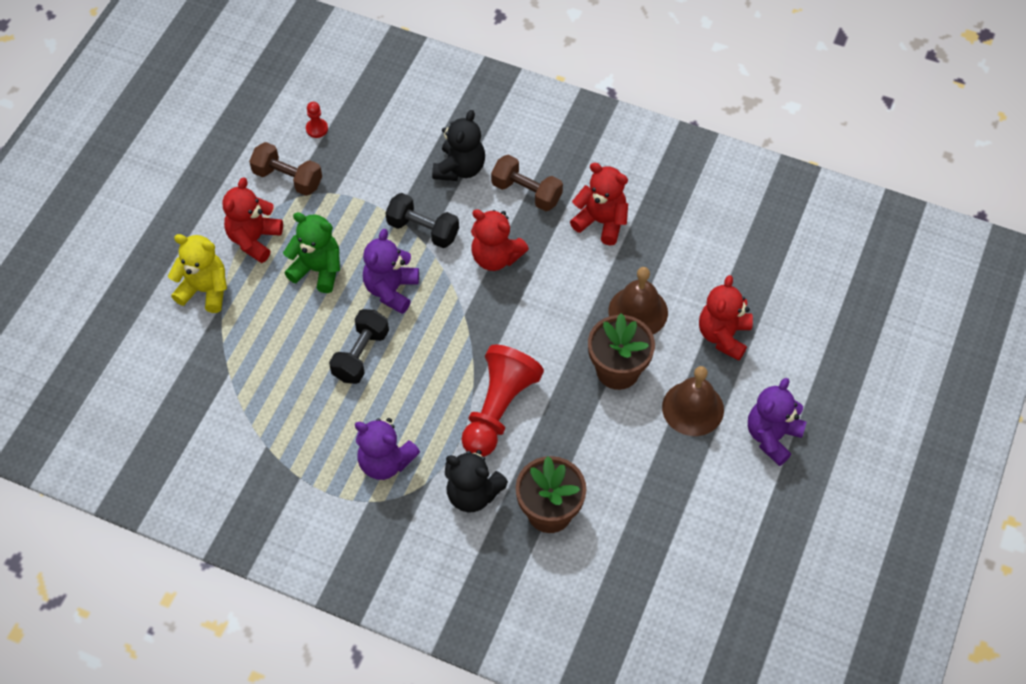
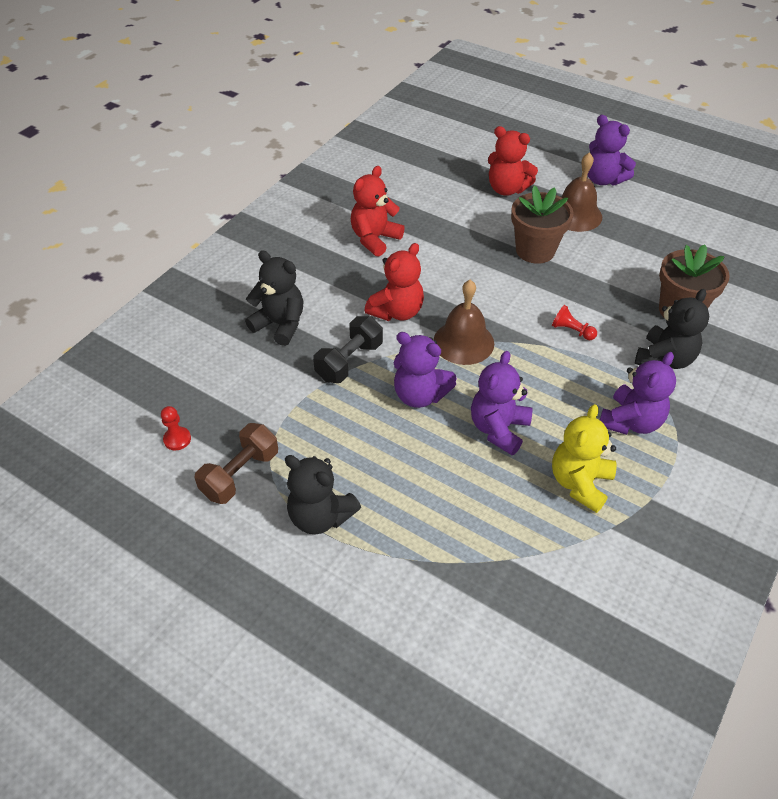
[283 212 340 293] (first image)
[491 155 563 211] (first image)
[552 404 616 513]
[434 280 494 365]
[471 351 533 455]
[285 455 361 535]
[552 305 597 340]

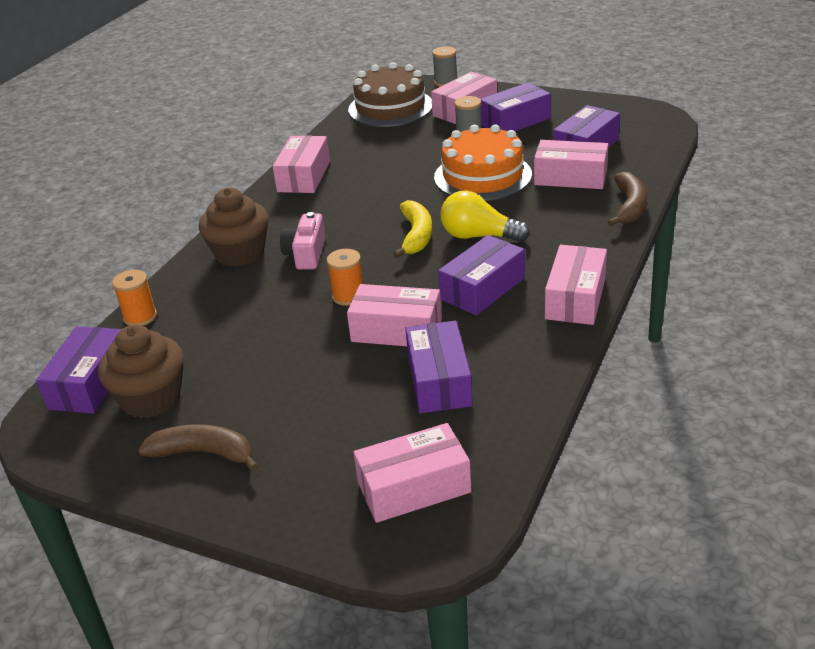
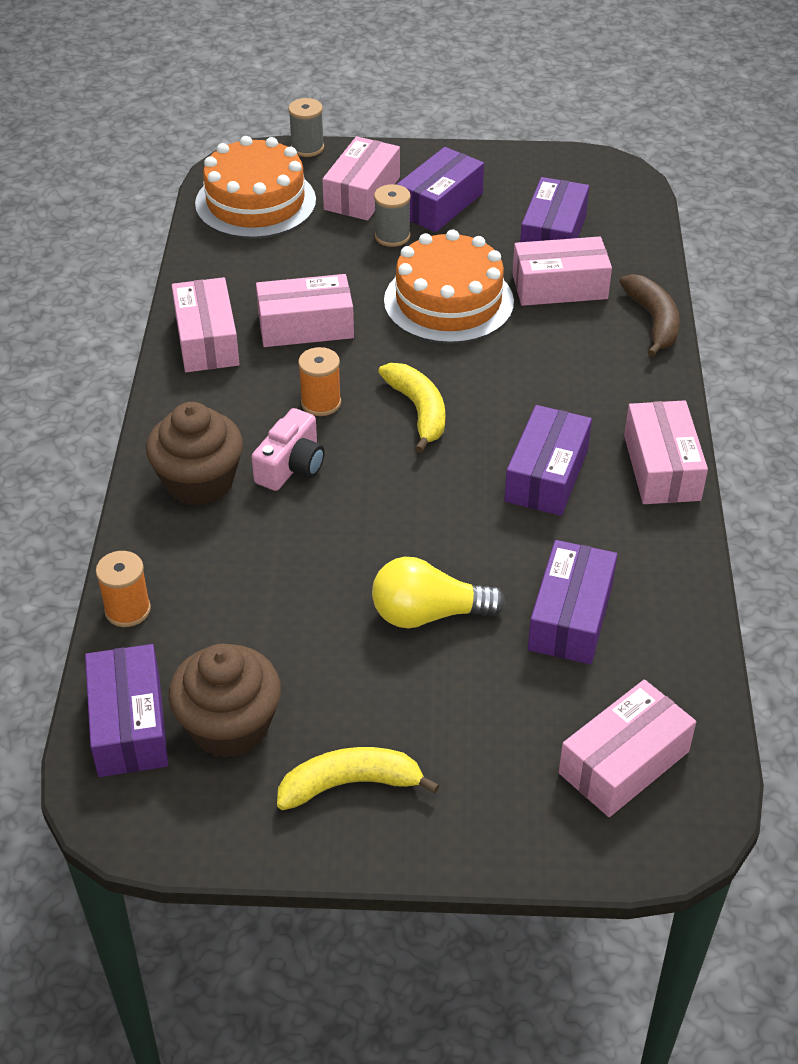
[298 347 341 416]
[256 274 354 347]
[372 557 506 628]
[277 747 440 810]
[195 136 316 239]
[252 408 325 491]
[528 540 618 664]

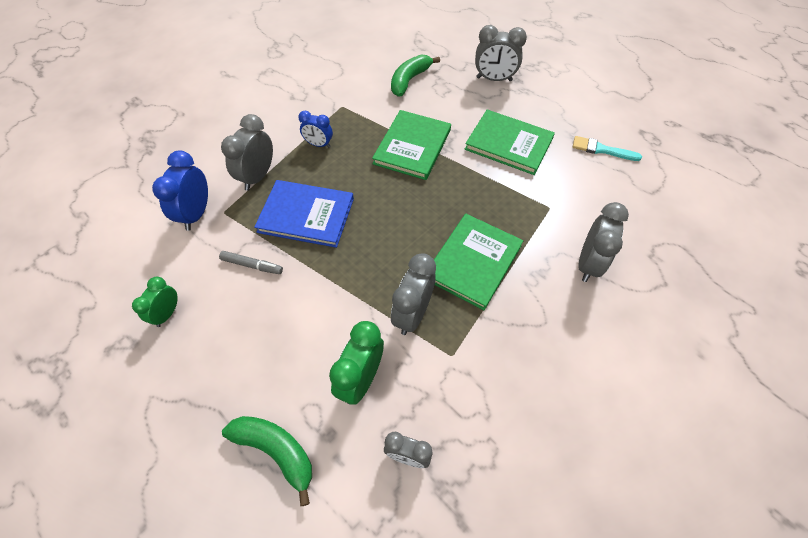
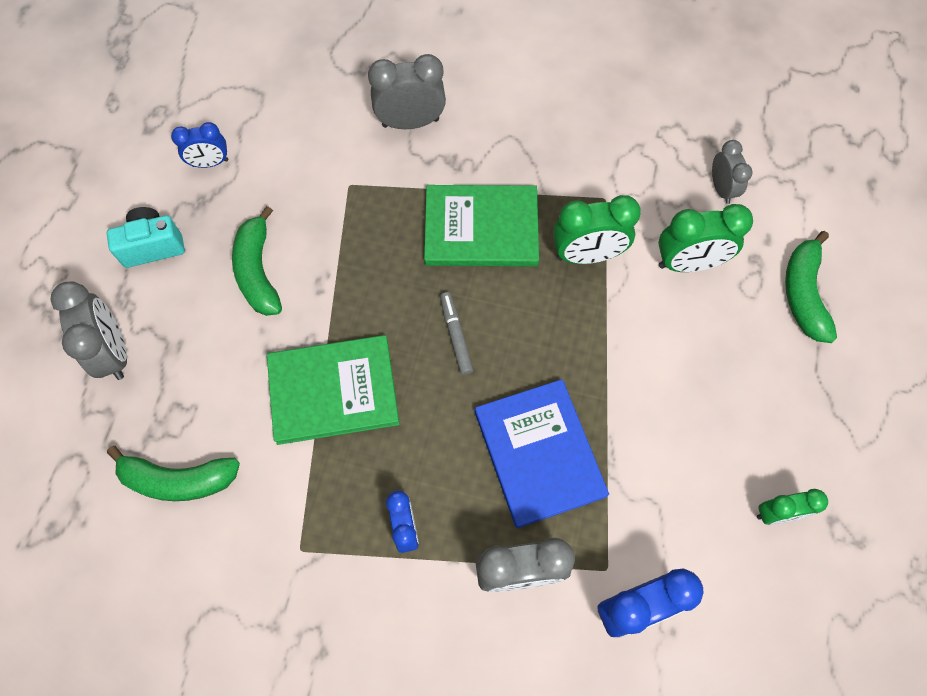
[107 207 185 268]
[440 292 473 375]
[232 206 282 316]
[171 122 228 168]
[553 195 641 264]

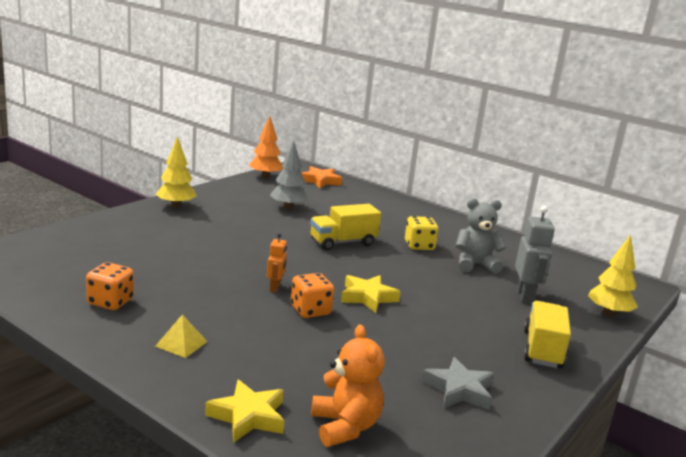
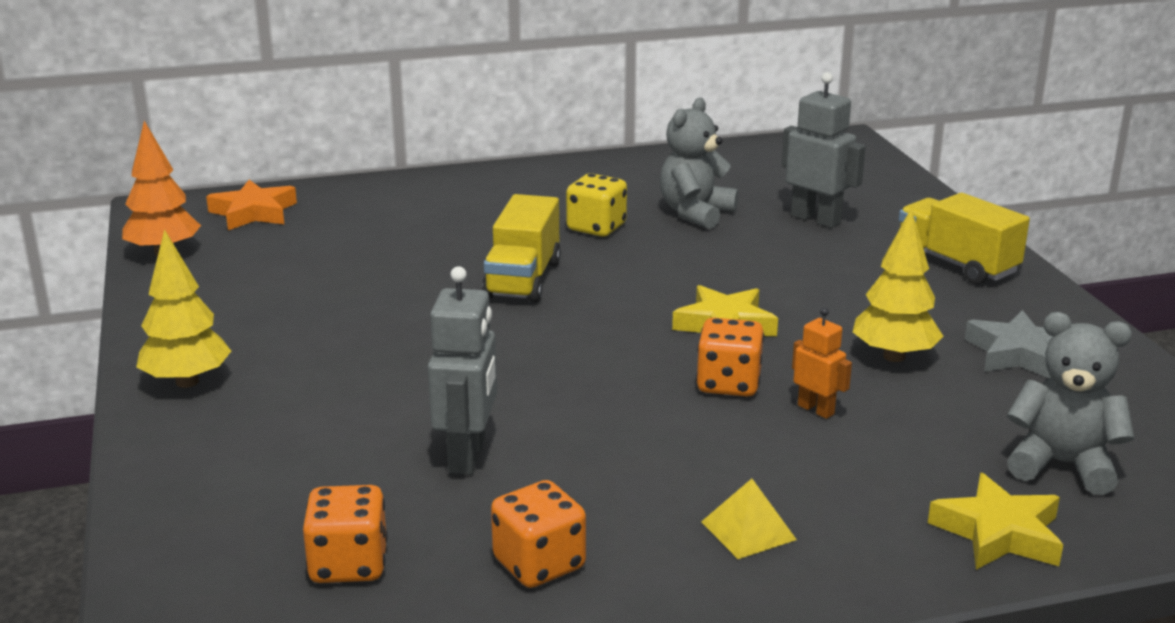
[270 141 309 210] (first image)
[303 485 387 583]
[428 266 497 475]
[792 308 852 419]
[853 208 944 362]
[1007 312 1134 495]

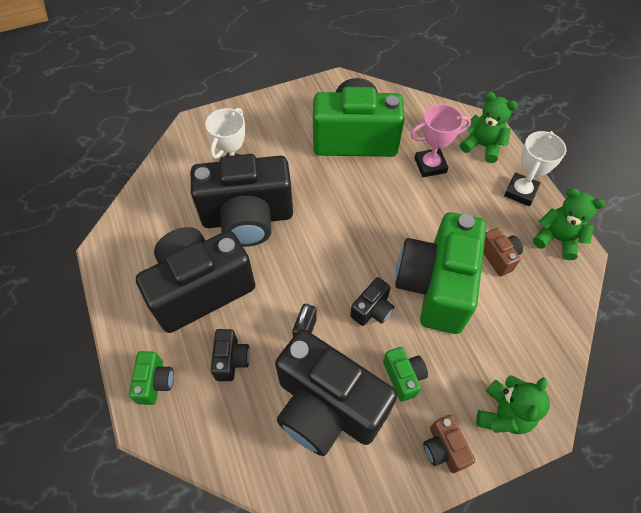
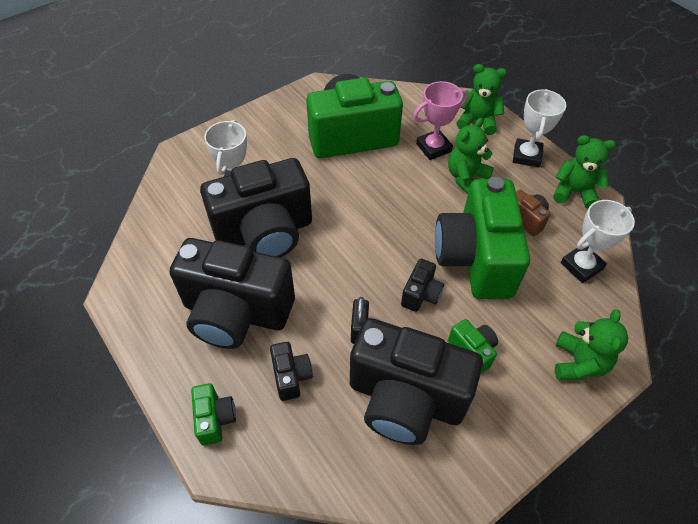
[423 415 475 473] (first image)
[448 118 494 194]
[560 200 635 283]
[169 238 295 349]

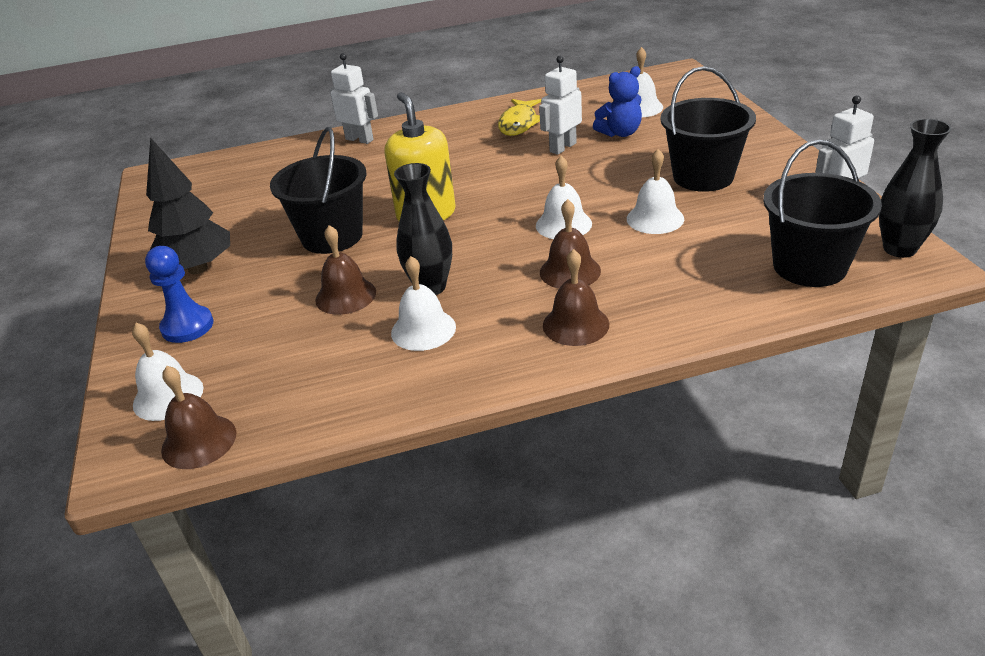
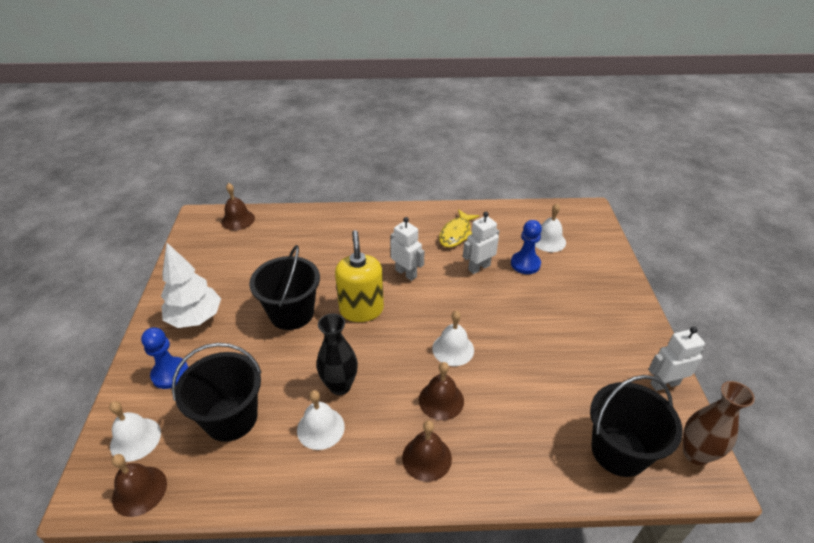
[627 149 684 234] (first image)
[221 183 255 230]
[391 217 425 281]
[172 343 262 442]
[511 220 542 274]
[161 243 221 328]
[683 381 755 465]

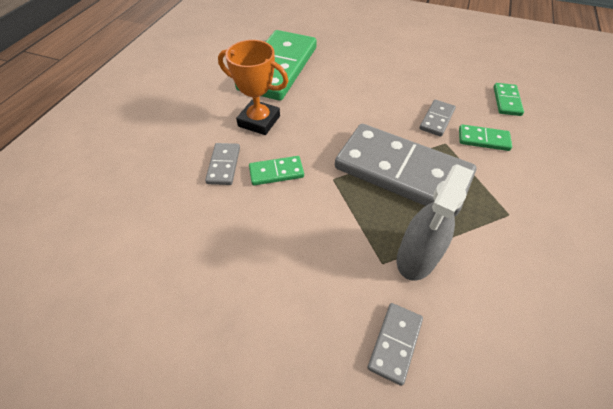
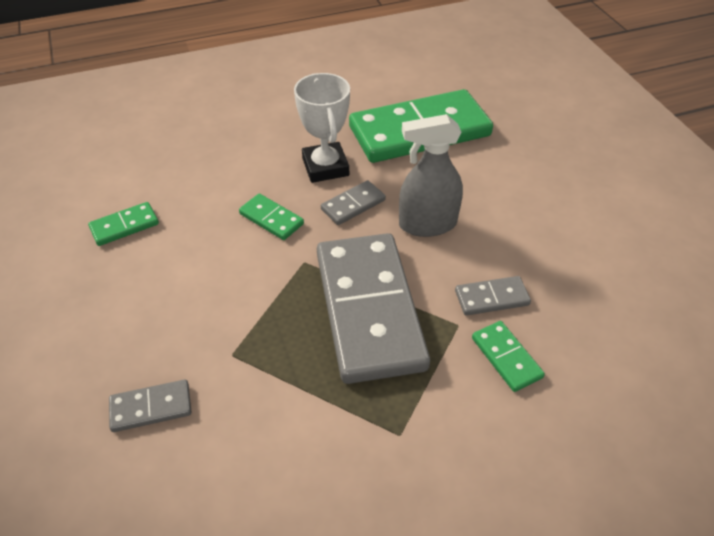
[321 180 386 225]
[399 114 463 237]
[88 202 159 246]
[294 73 350 183]

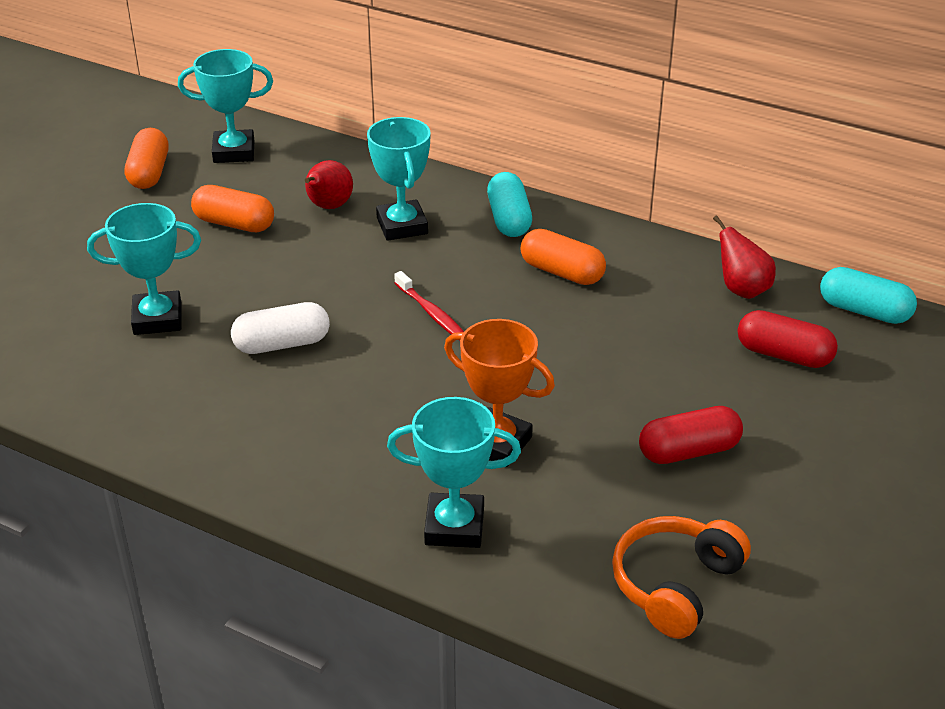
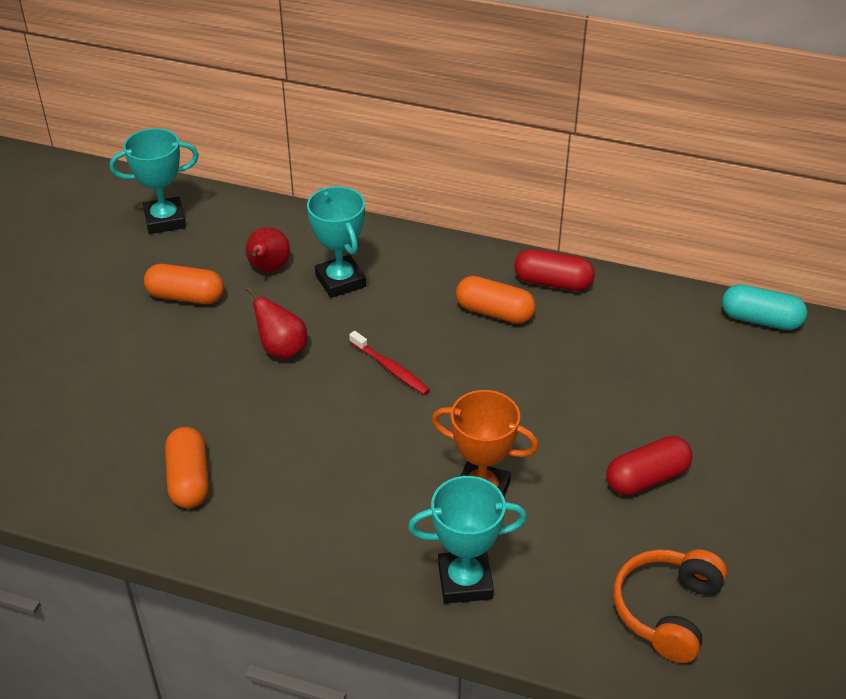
[87 203 201 335] (first image)
[231 302 330 354] (first image)
[487 172 532 237] (first image)
[165 427 209 508]
[246 287 307 359]
[514 249 595 291]

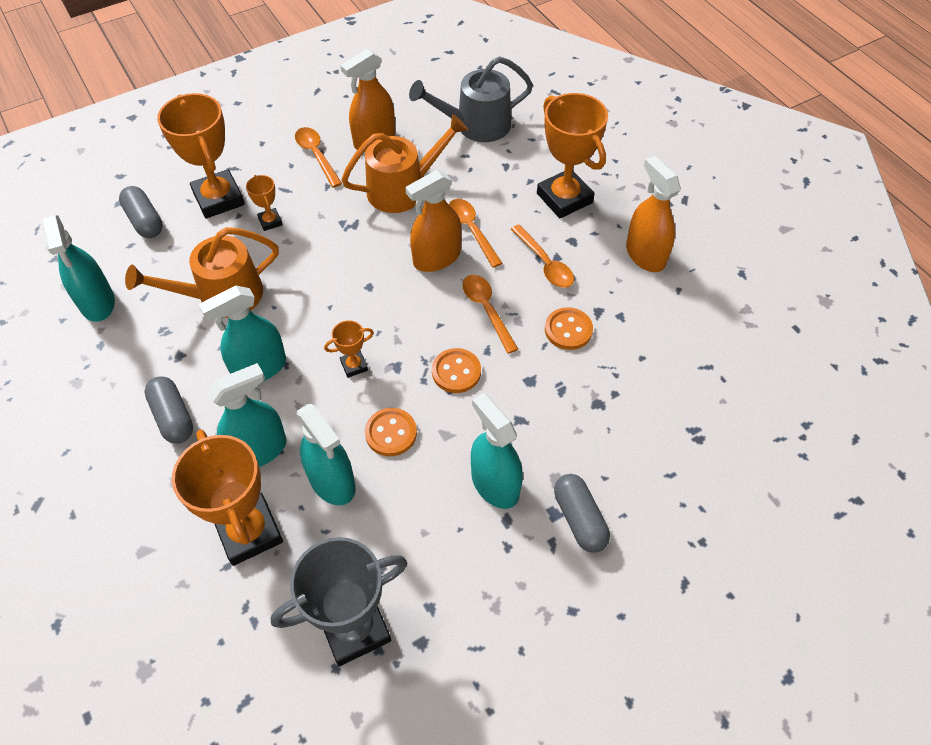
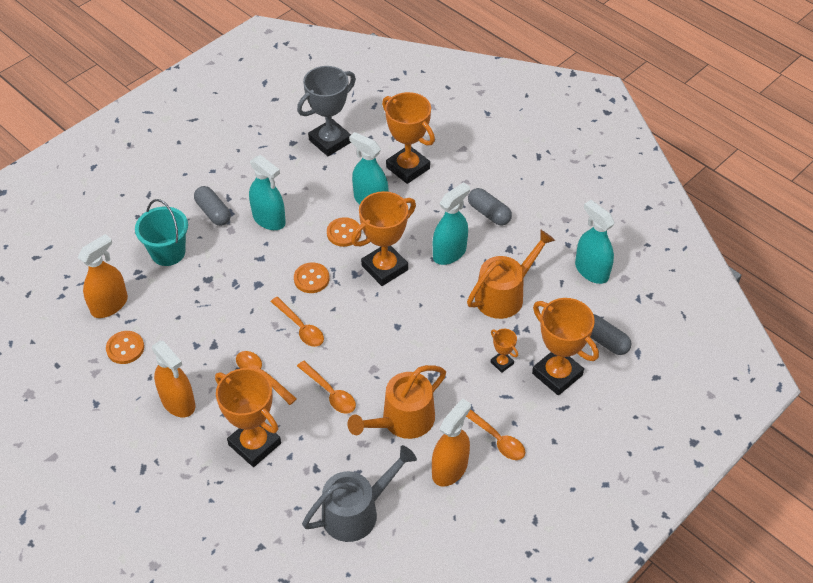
[208 363 286 467] (first image)
[135 199 188 266]
[78 234 128 318]
[106 331 144 364]
[351 191 416 286]

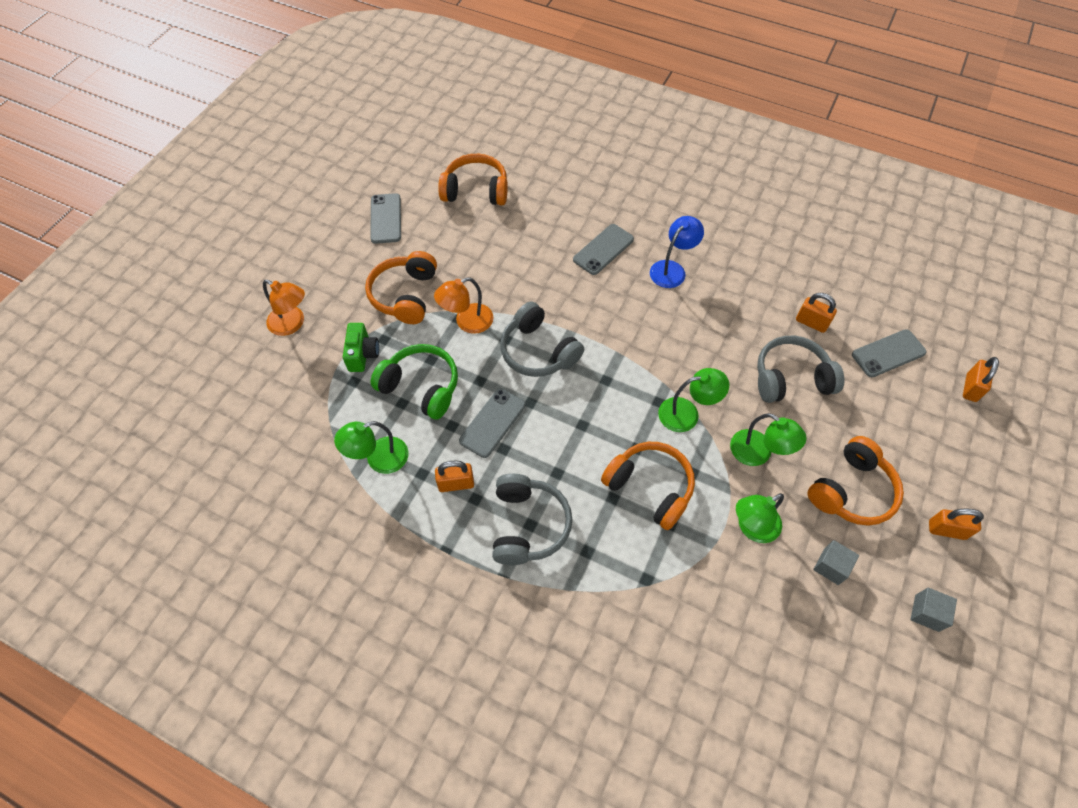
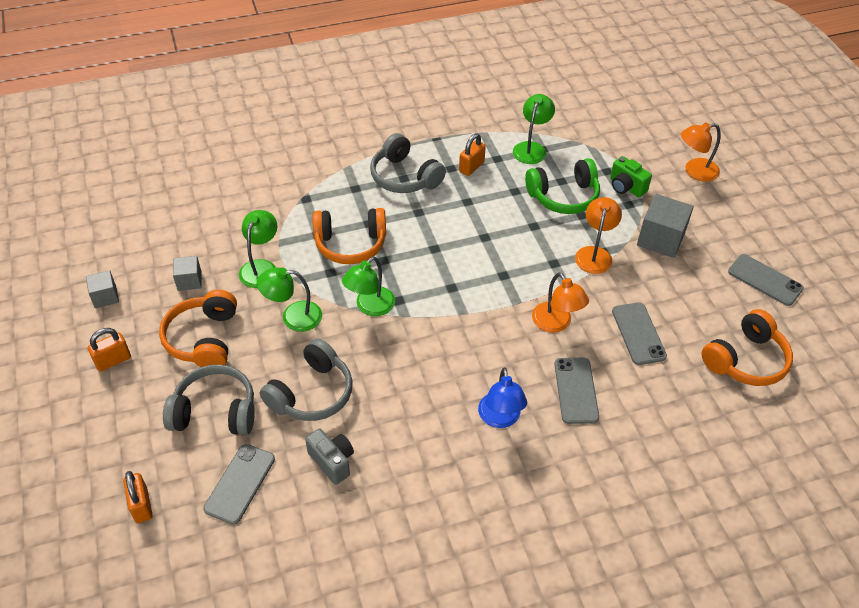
[532 273 589 333]
[612 303 667 365]
[163 365 255 436]
[637 194 694 258]
[305 429 354 485]

